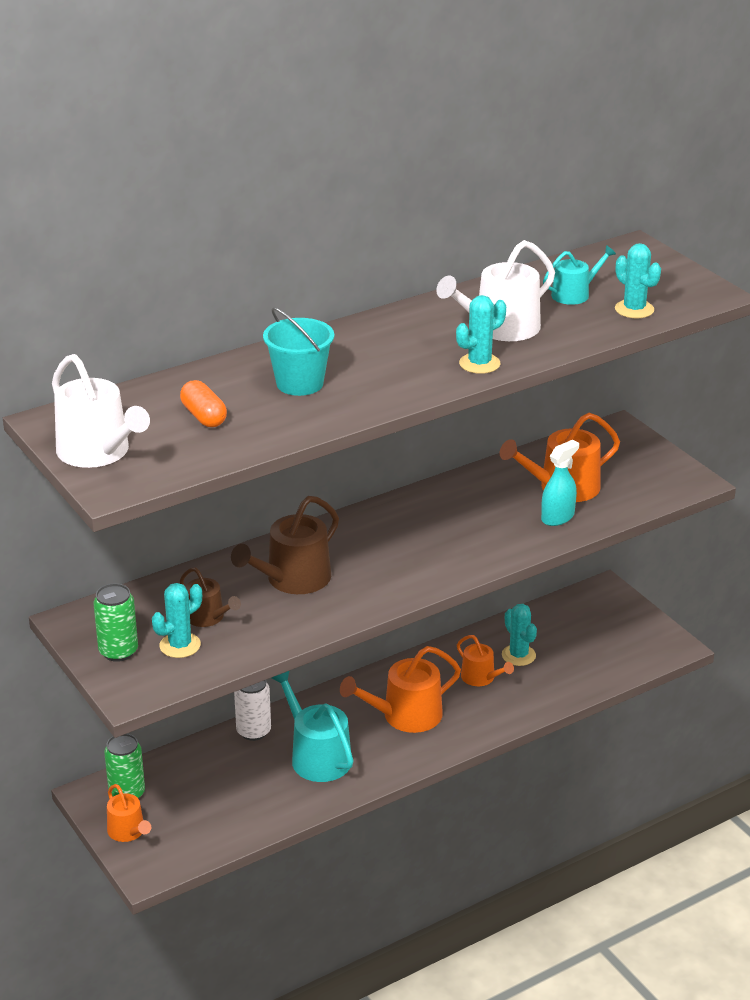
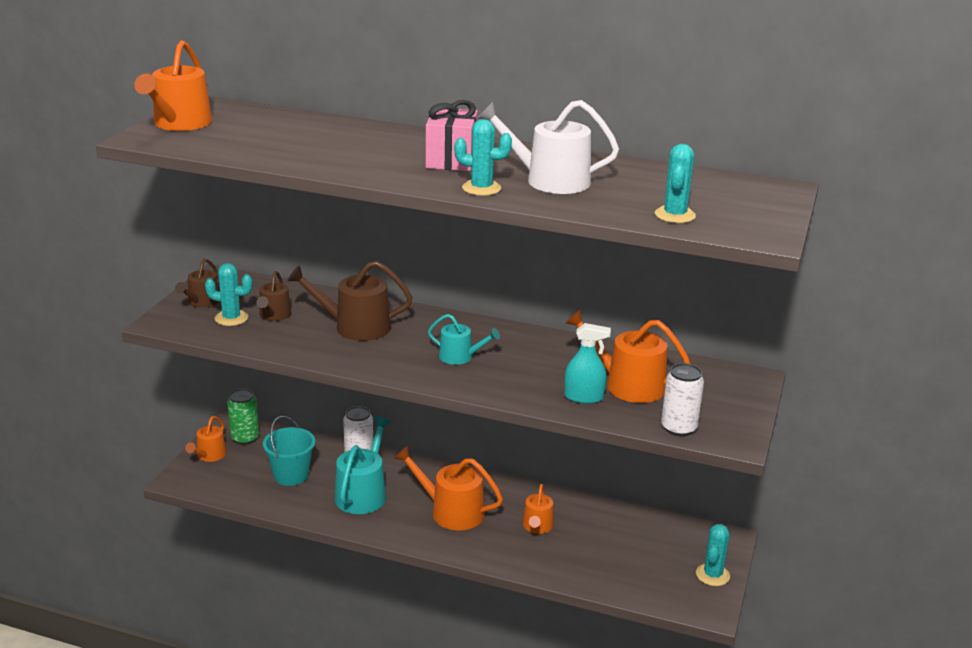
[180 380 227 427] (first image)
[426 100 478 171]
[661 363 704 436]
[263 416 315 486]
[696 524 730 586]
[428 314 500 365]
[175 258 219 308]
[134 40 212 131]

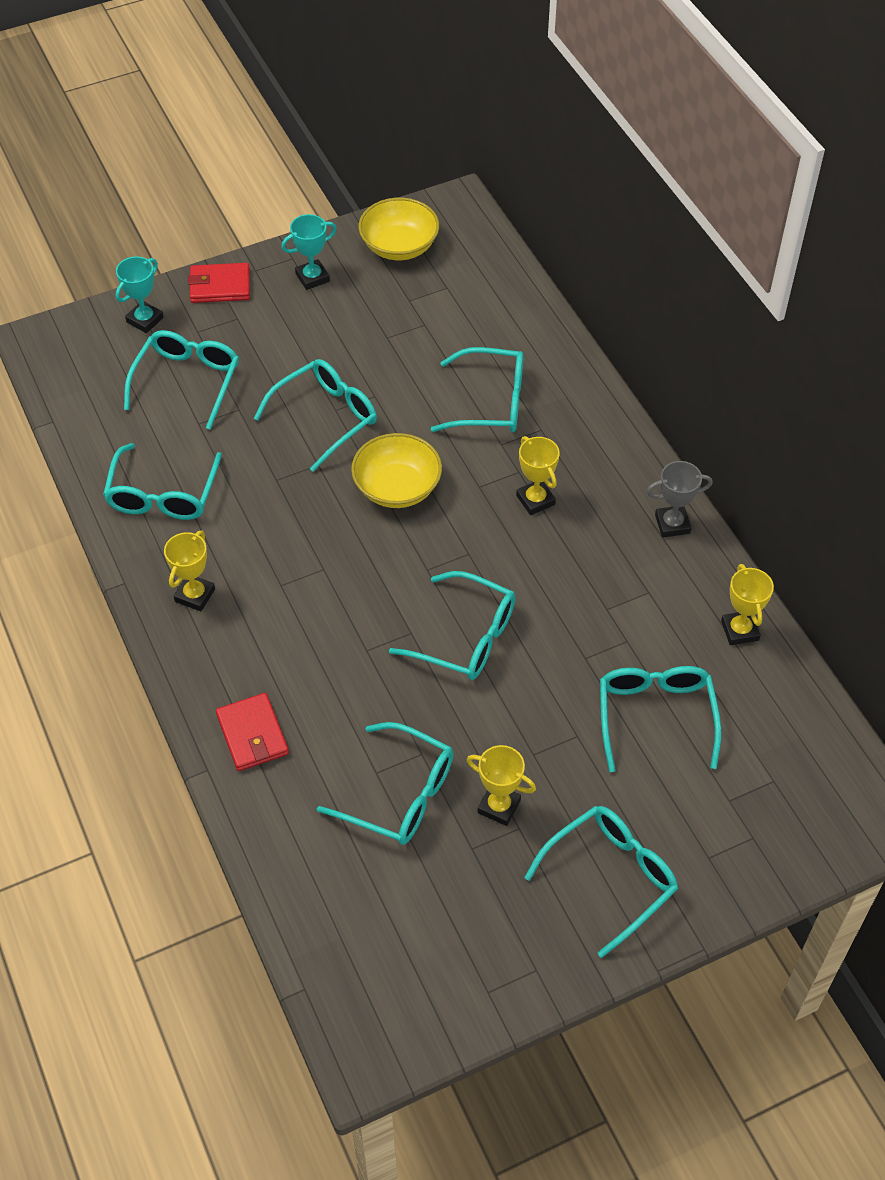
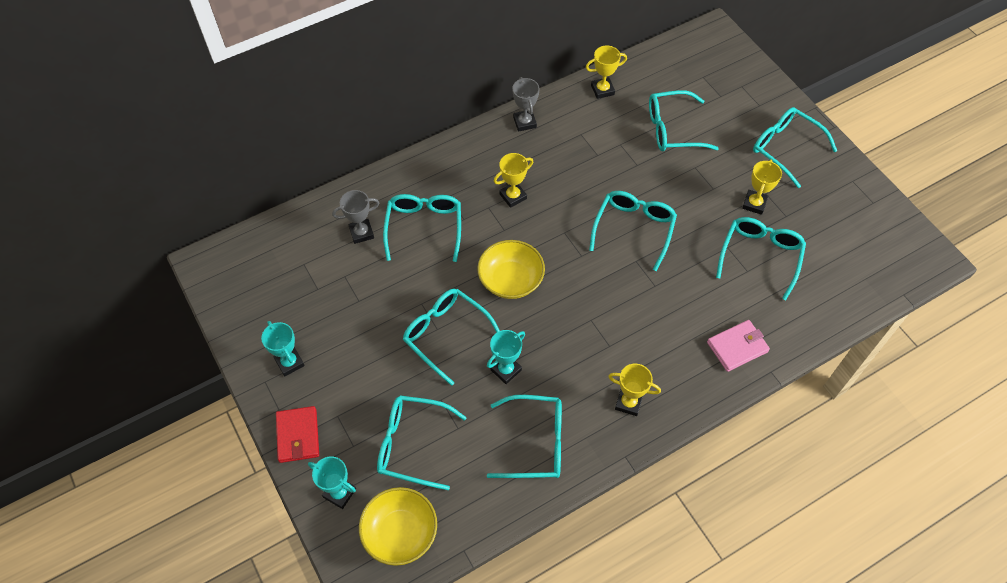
[332 190 379 244]
[487 330 525 384]
[359 487 437 566]
[707 320 770 372]

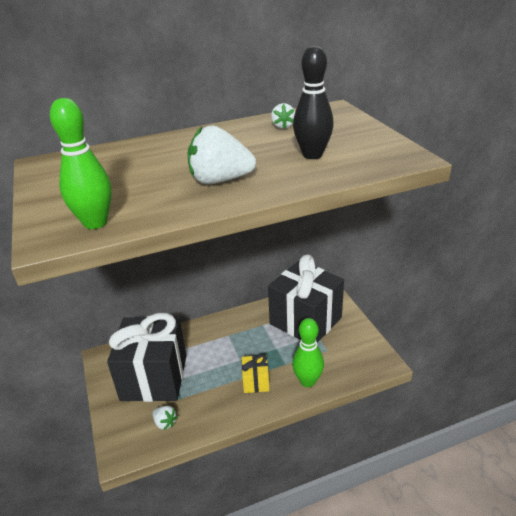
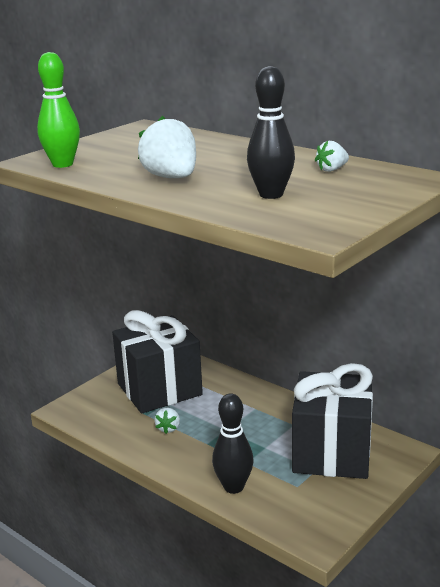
[242 354 269 393] (first image)
[154 408 180 434]
[212 393 254 494]

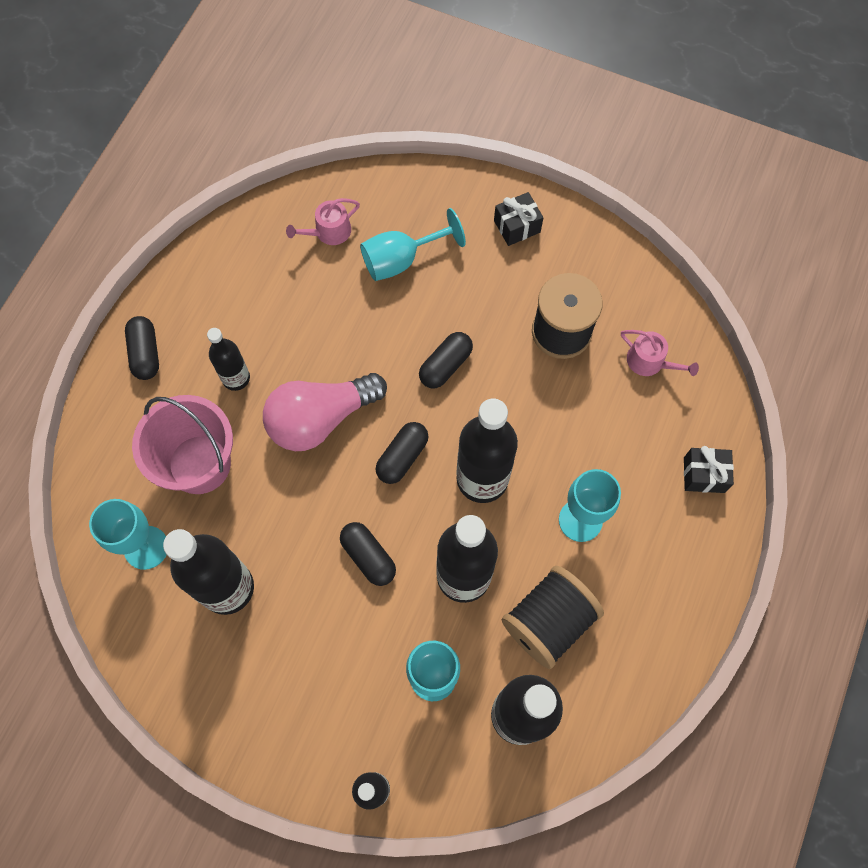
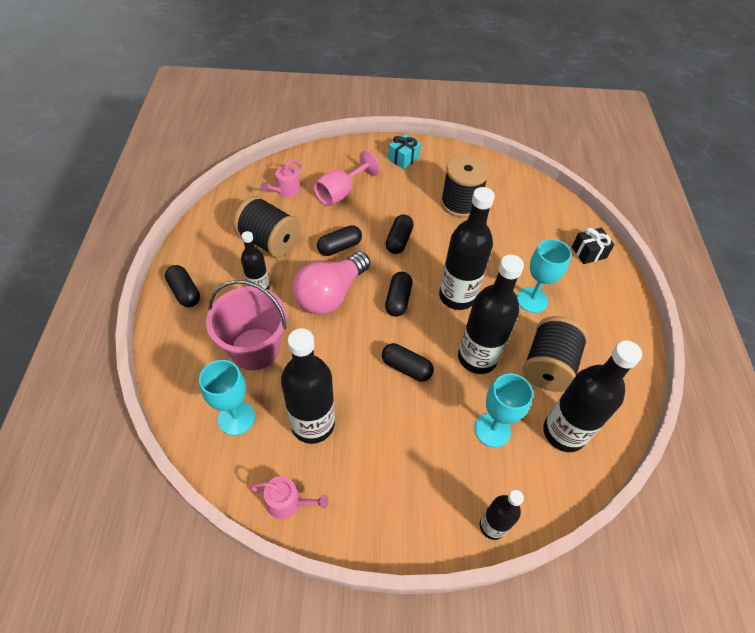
[233 196 300 258]
[317 225 362 256]
[250 476 328 519]
[313 150 380 206]
[388 134 421 169]

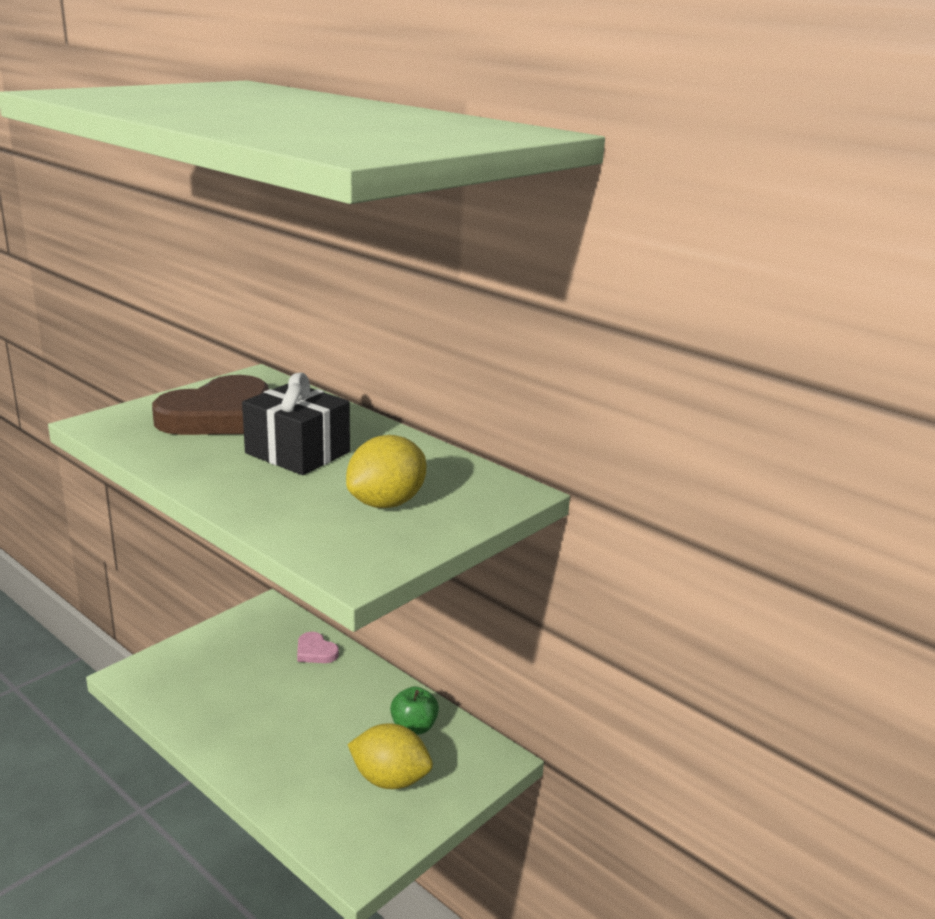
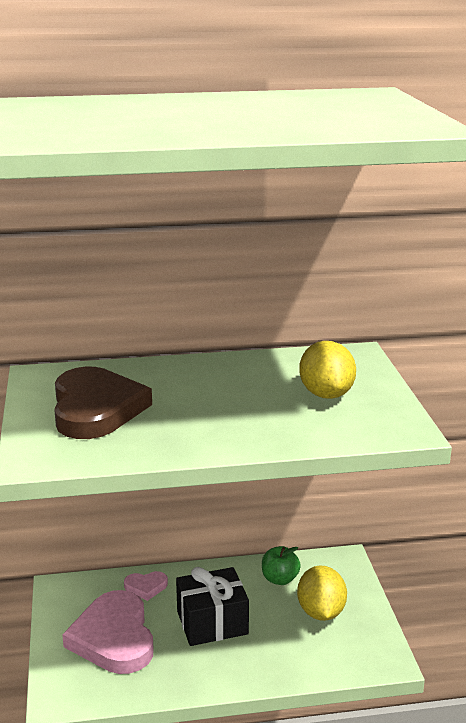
[62 590 154 674]
[176 567 249 646]
[297 566 347 621]

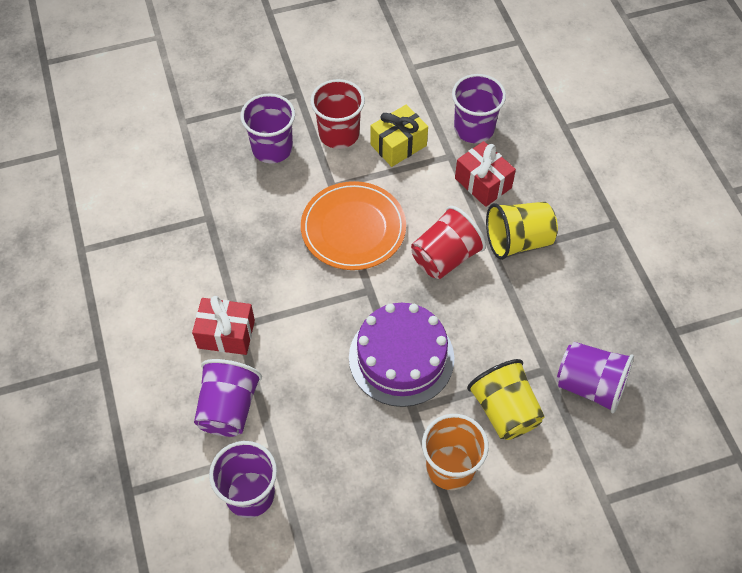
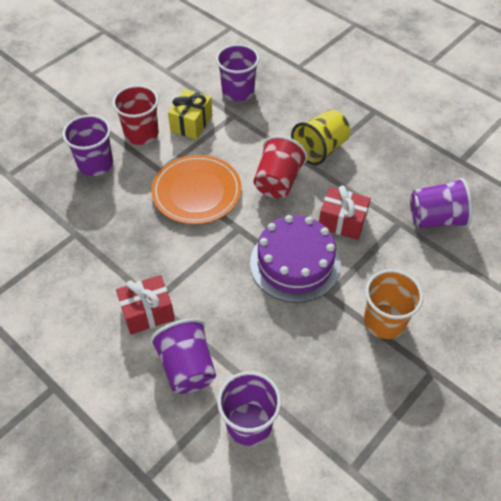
[467 359 545 440] (first image)
[319 186 371 240]

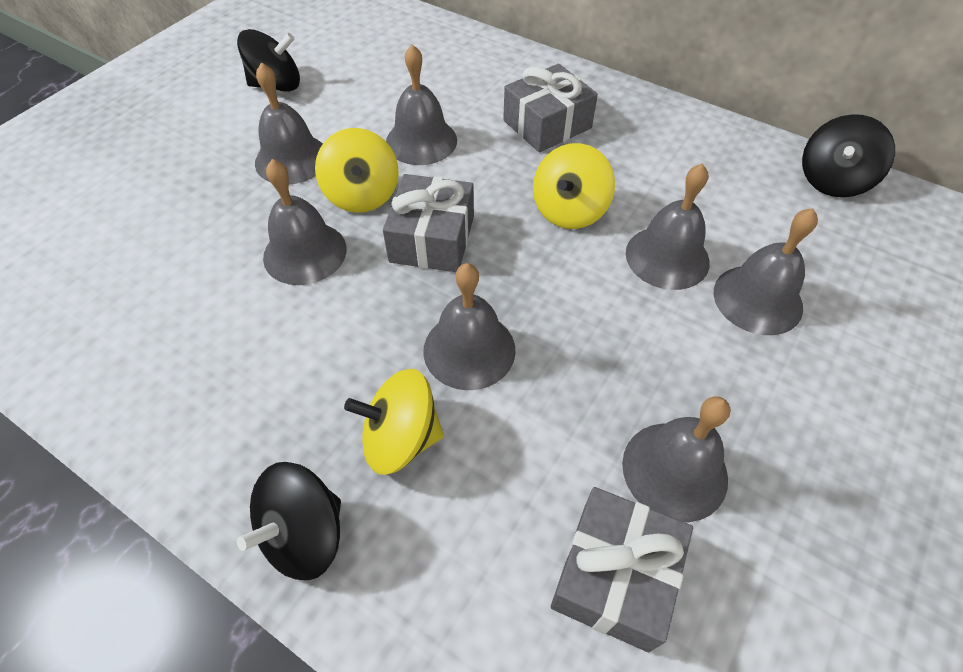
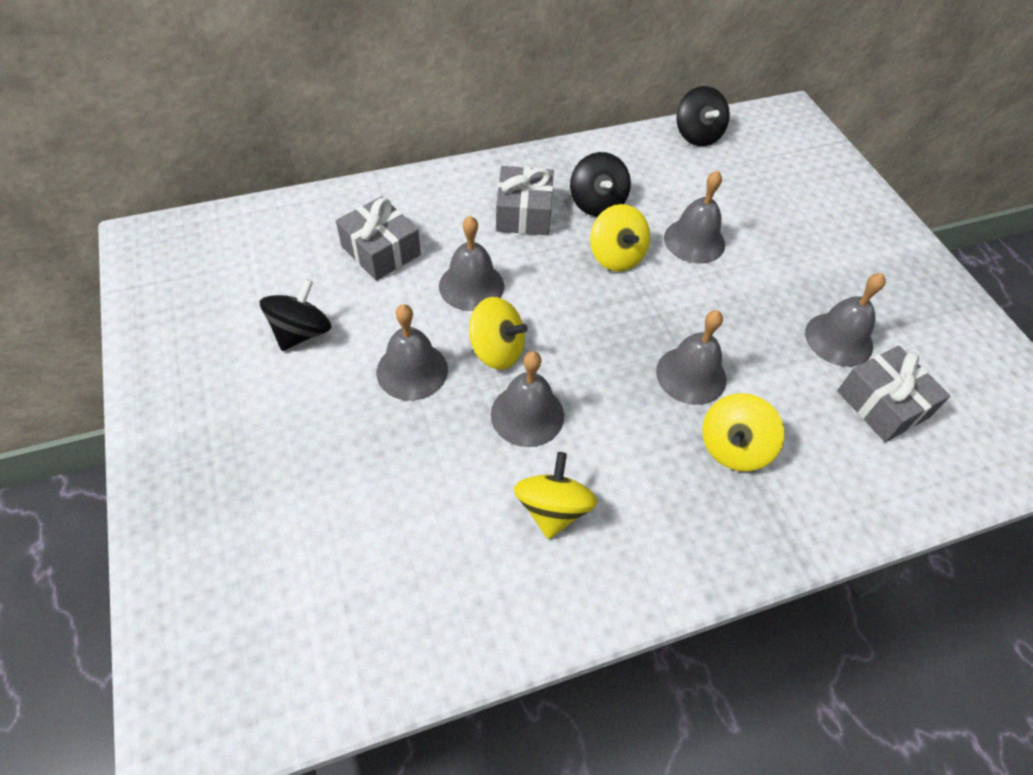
[714 208 818 335] (first image)
[514 452 598 539]
[570 152 631 217]
[336 196 421 280]

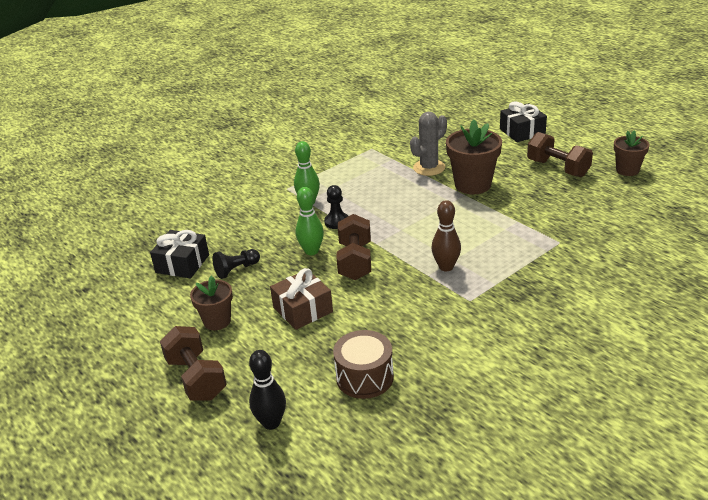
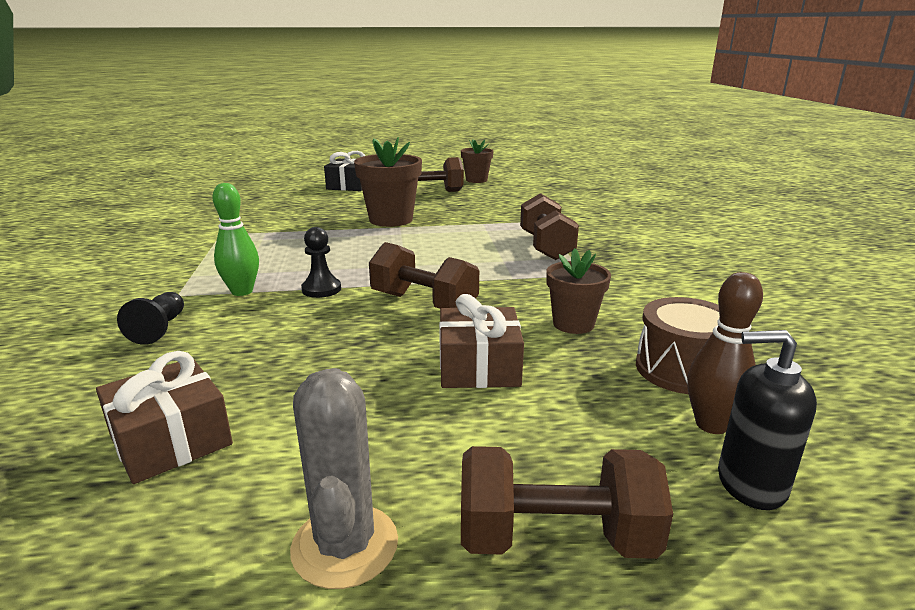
[296 187 324 255] (first image)
[520 193 579 260]
[546 248 611 334]
[117 292 184 345]
[290 368 398 589]
[687 272 763 434]
[718 330 817 510]
[96 351 233 484]

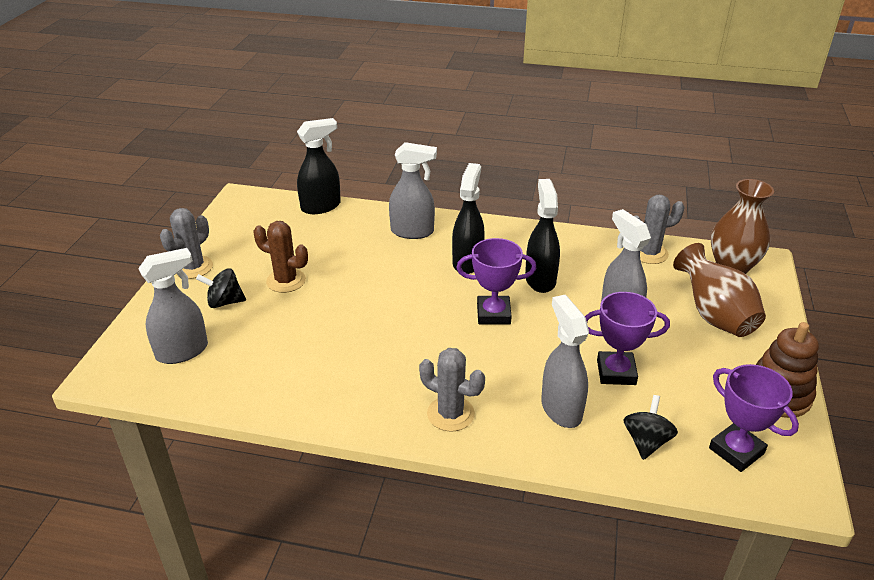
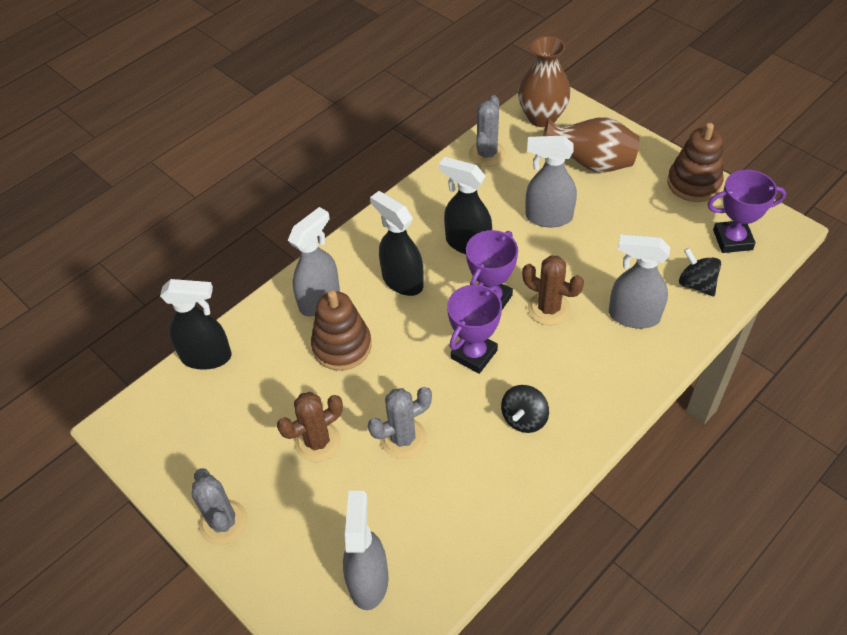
[311 290 372 371]
[522 255 584 325]
[501 385 549 433]
[368 387 432 459]
[447 285 502 374]
[160 279 232 370]

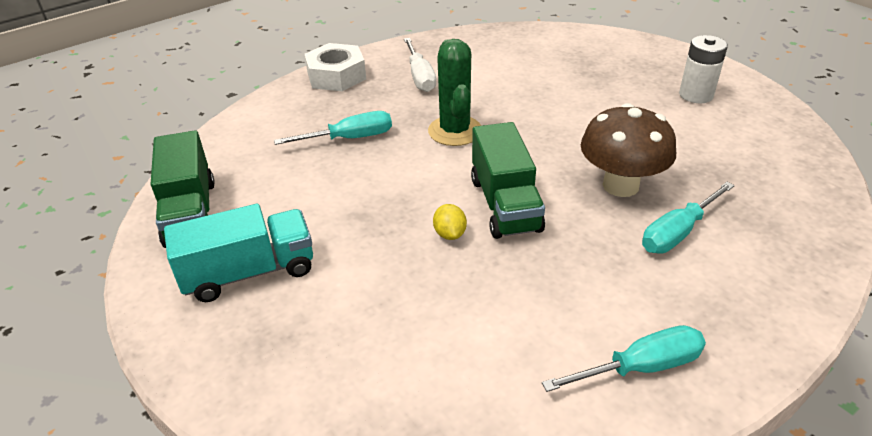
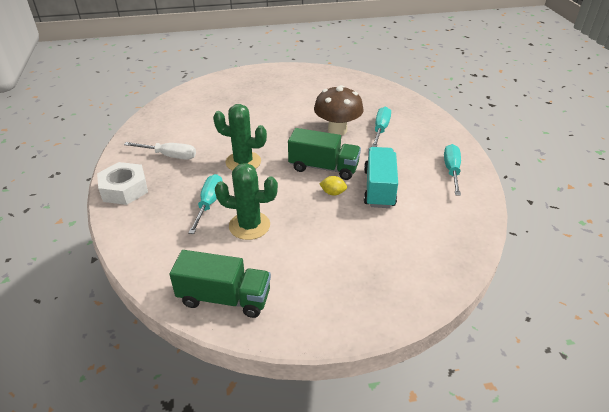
[679 35 728 103] (first image)
[215 163 278 240]
[364 147 398 208]
[372 107 391 147]

